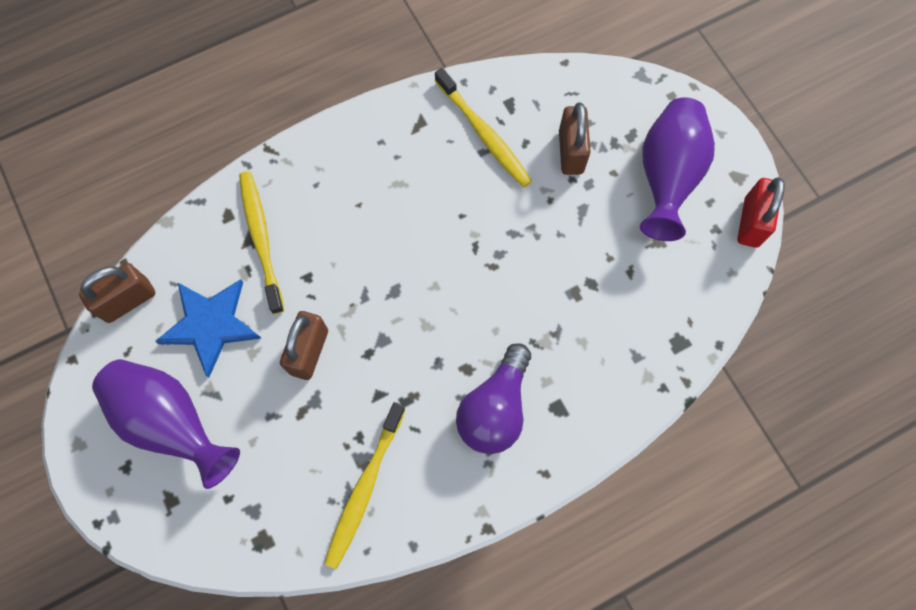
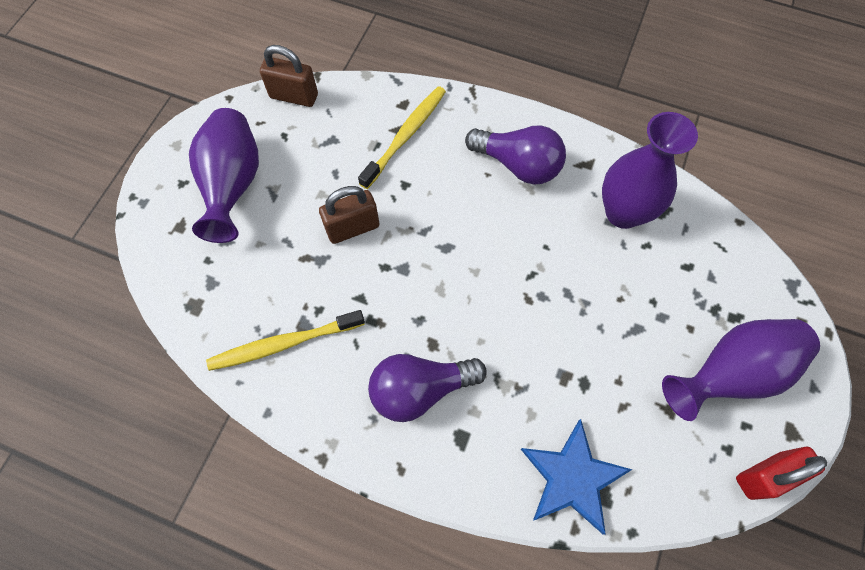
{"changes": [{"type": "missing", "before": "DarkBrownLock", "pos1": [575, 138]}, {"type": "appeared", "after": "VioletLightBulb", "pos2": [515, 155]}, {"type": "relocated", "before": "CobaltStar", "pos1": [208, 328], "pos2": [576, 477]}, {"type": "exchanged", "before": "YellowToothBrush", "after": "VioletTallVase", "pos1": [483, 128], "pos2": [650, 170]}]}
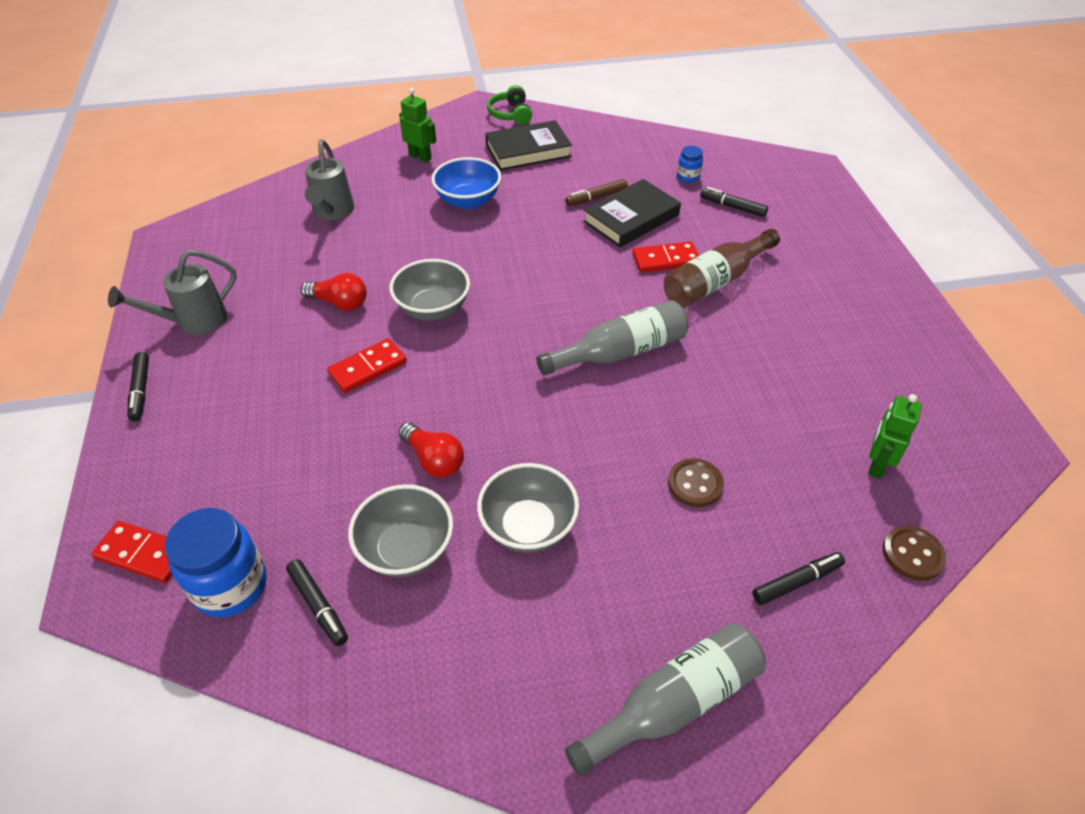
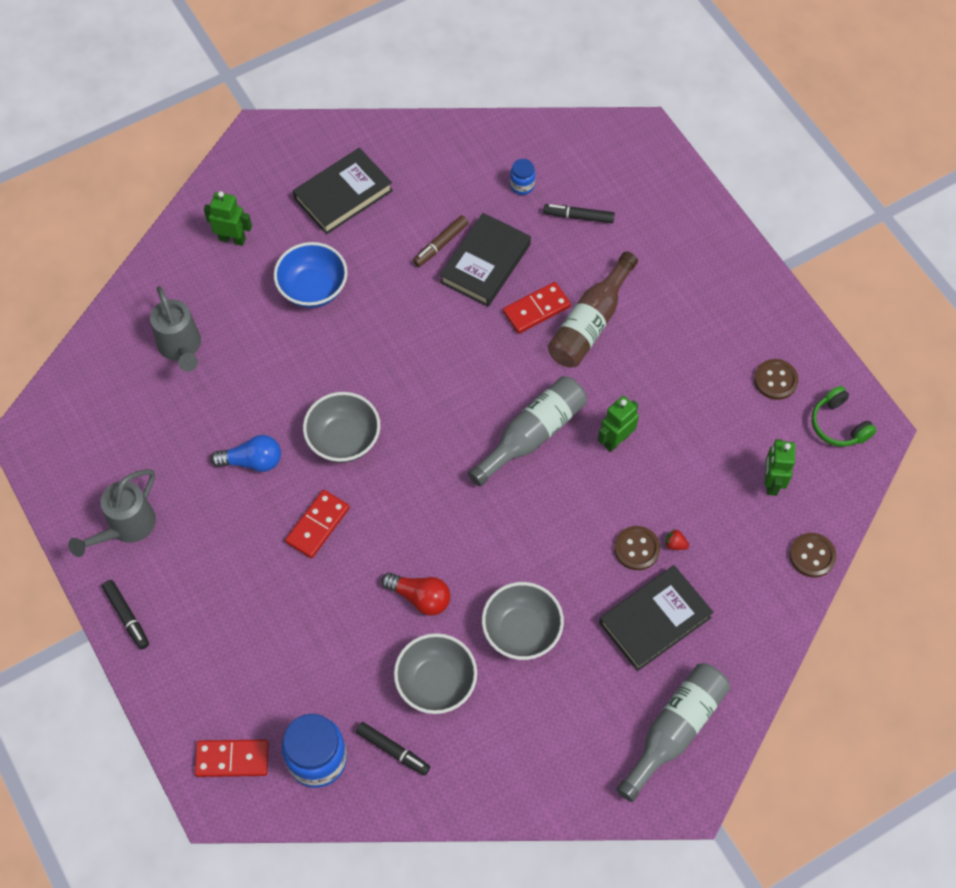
{"changes": [{"type": "missing", "before": "BlackMarker", "pos1": [798, 578]}, {"type": "appeared", "after": "LeafGreenToyRobot", "pos2": [618, 424]}, {"type": "appeared", "after": "BlackBook", "pos2": [656, 618]}, {"type": "appeared", "after": "CrimsonToyStrawberry", "pos2": [677, 539]}, {"type": "appeared", "after": "DarkBrownButton", "pos2": [776, 379]}, {"type": "relocated", "before": "LeafGreenHeadphones", "pos1": [509, 105], "pos2": [844, 416]}, {"type": "colour", "before": "CrimsonLightBulb", "after": "CobaltLightBulb", "pos1": [334, 292], "pos2": [246, 453]}]}
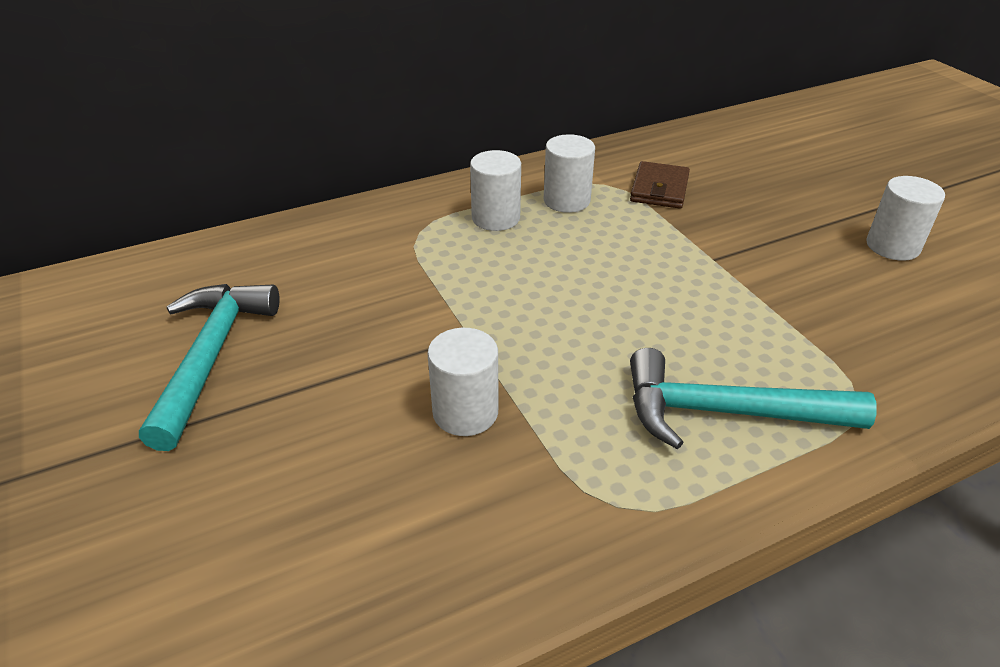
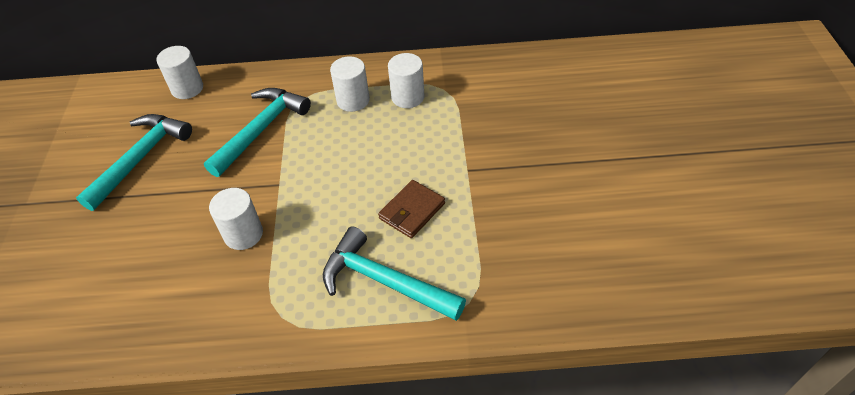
{"changes": [{"type": "appeared", "after": "AquaHammer", "pos2": [257, 132]}, {"type": "relocated", "before": "DarkBrownWallet", "pos1": [660, 185], "pos2": [411, 209]}, {"type": "relocated", "before": "SnowWhiteCylinder", "pos1": [905, 218], "pos2": [180, 72]}]}
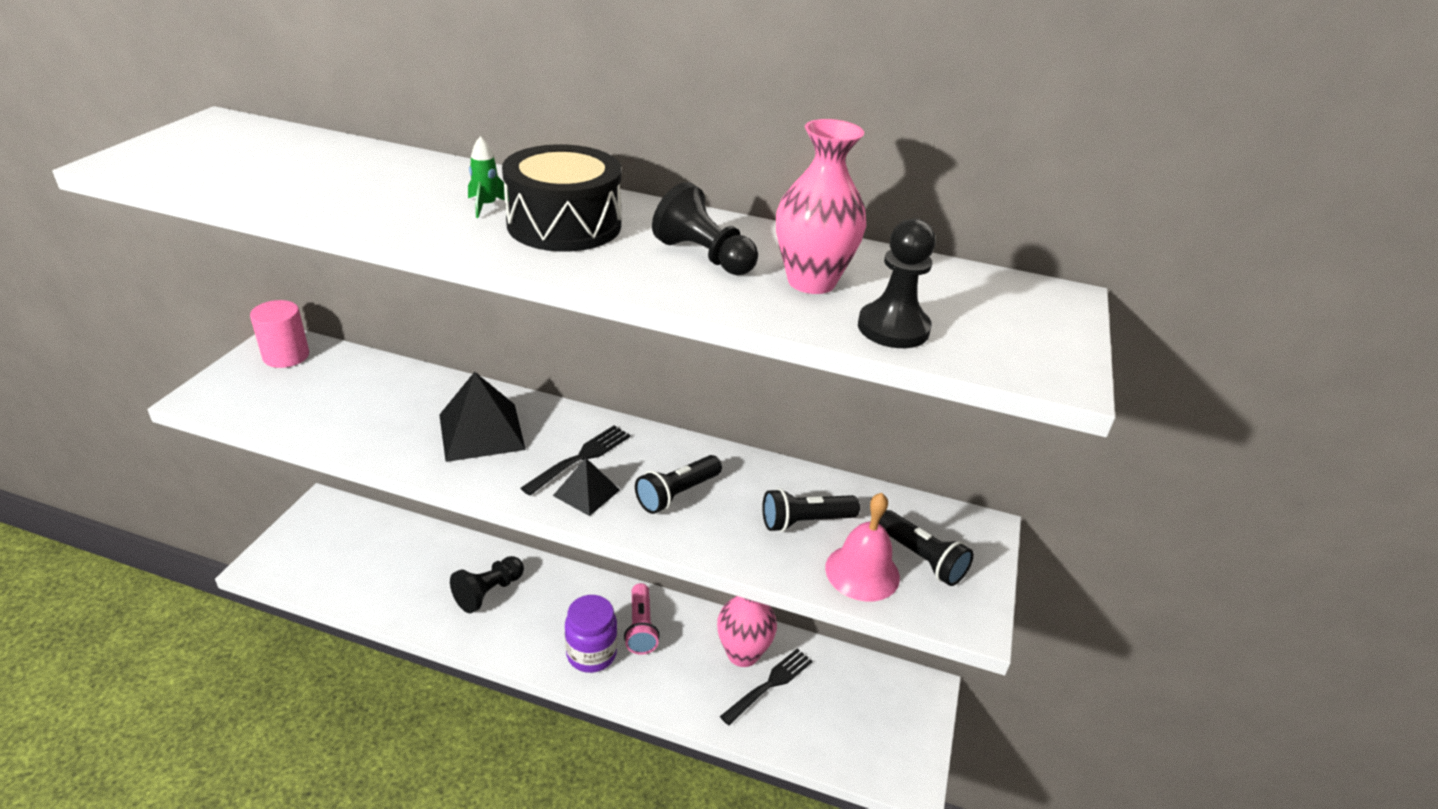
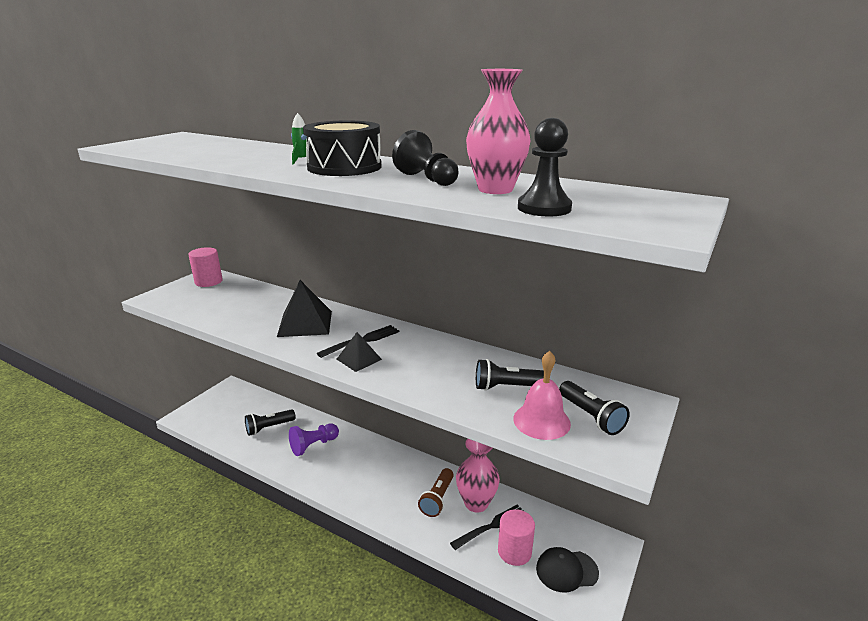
{"changes": [{"type": "missing", "before": "VioletJamJar", "pos1": [591, 634]}, {"type": "missing", "before": "PinkTorch", "pos1": [642, 619]}, {"type": "appeared", "after": "DarkBrownTorch", "pos2": [436, 492]}, {"type": "appeared", "after": "PinkCylinder", "pos2": [516, 537]}, {"type": "appeared", "after": "BlackPeakedCap", "pos2": [567, 569]}, {"type": "relocated", "before": "BlackTorch", "pos1": [678, 484], "pos2": [270, 422]}, {"type": "colour", "before": "BlackPawn", "after": "VioletPawn", "pos1": [487, 584], "pos2": [314, 439]}]}
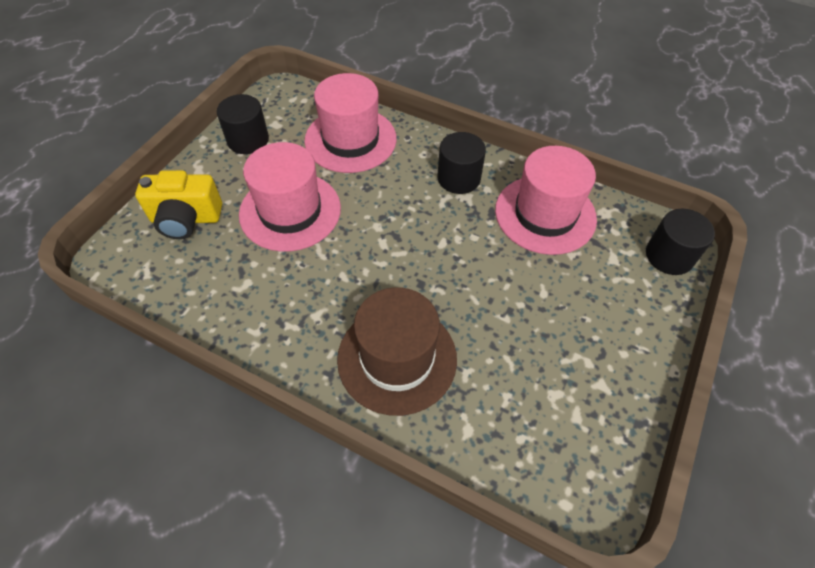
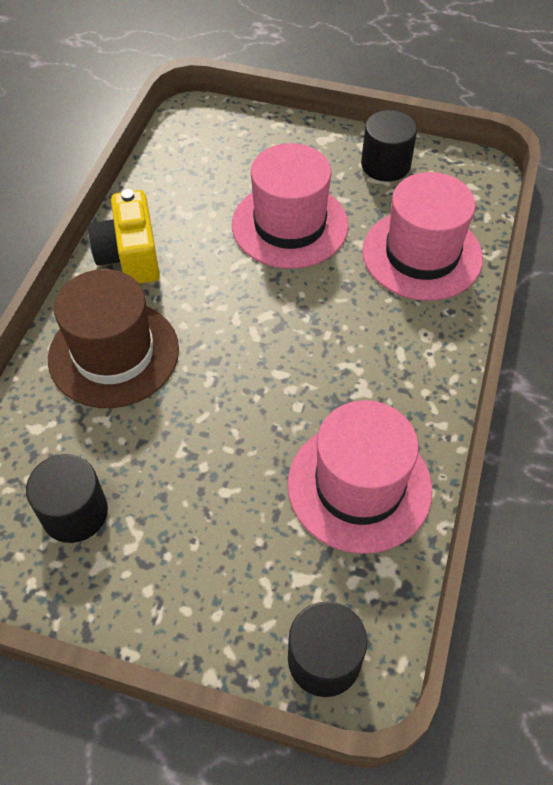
{"changes": [{"type": "relocated", "before": "YellowPhotoCamera", "pos1": [178, 204], "pos2": [124, 236]}, {"type": "relocated", "before": "BlackCylinder", "pos1": [462, 163], "pos2": [67, 498]}]}
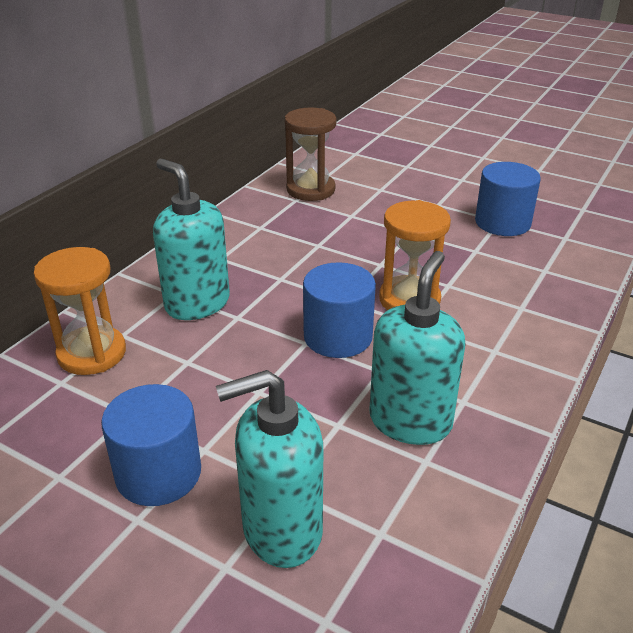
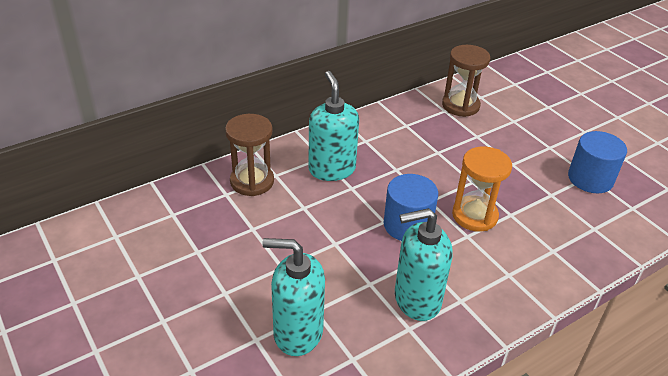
{"changes": [{"type": "missing", "before": "CobaltCylinder", "pos1": [151, 445]}, {"type": "colour", "before": "BrightOrangeHourglass", "after": "DarkBrownHourglass", "pos1": [80, 311], "pos2": [249, 155]}, {"type": "spun", "before": "AquaPumpBottle", "pos1": [417, 348], "pos2": [424, 264], "turn": -150}]}
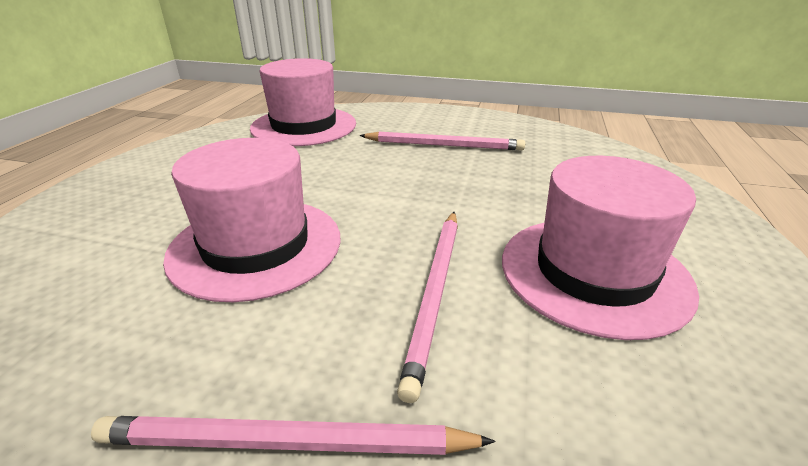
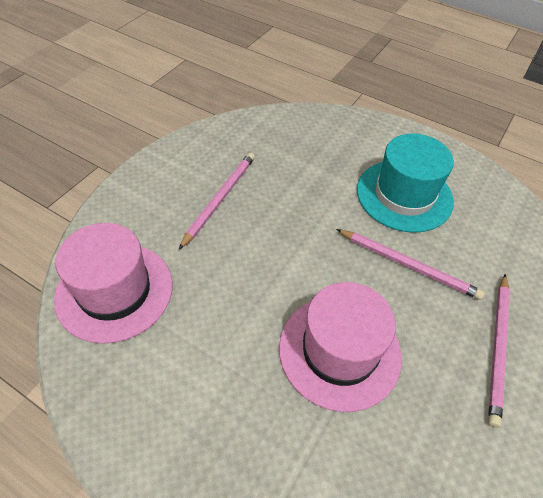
{"changes": [{"type": "colour", "before": "PinkTopHat", "after": "AquaTopHat", "pos1": [600, 248], "pos2": [405, 183]}]}
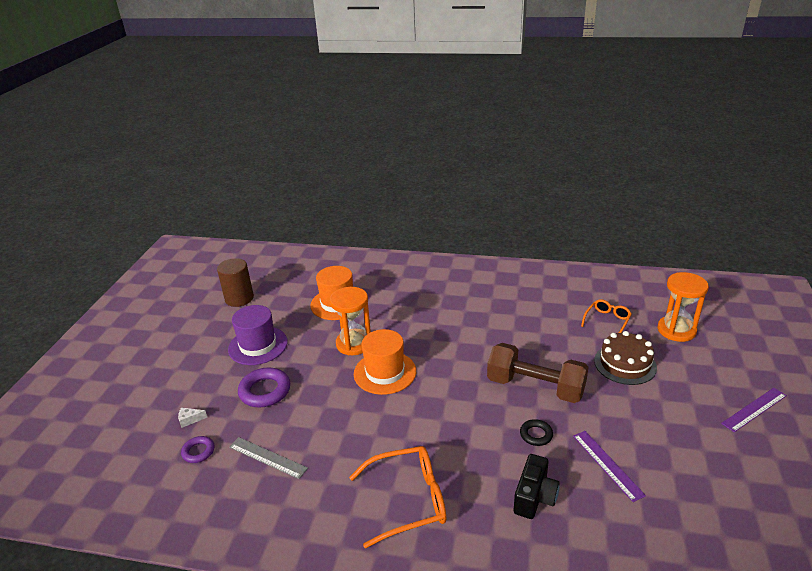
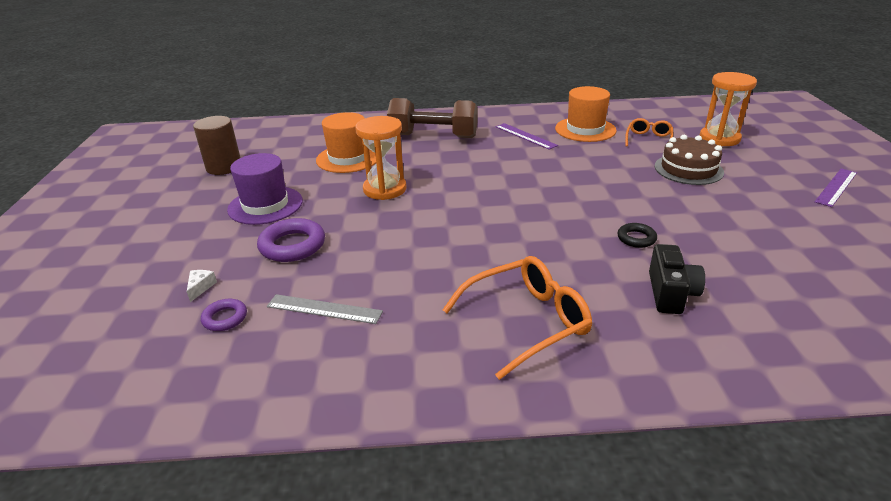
{"changes": [{"type": "relocated", "before": "BrightOrangeTopHat", "pos1": [385, 362], "pos2": [586, 114]}, {"type": "relocated", "before": "DarkBrownDumbbell", "pos1": [538, 373], "pos2": [432, 118]}, {"type": "relocated", "before": "VioletMeasuringStick", "pos1": [609, 466], "pos2": [527, 136]}, {"type": "spun", "before": "SnowWhiteCheese", "pos1": [192, 418], "pos2": [202, 286], "turn": 120}]}
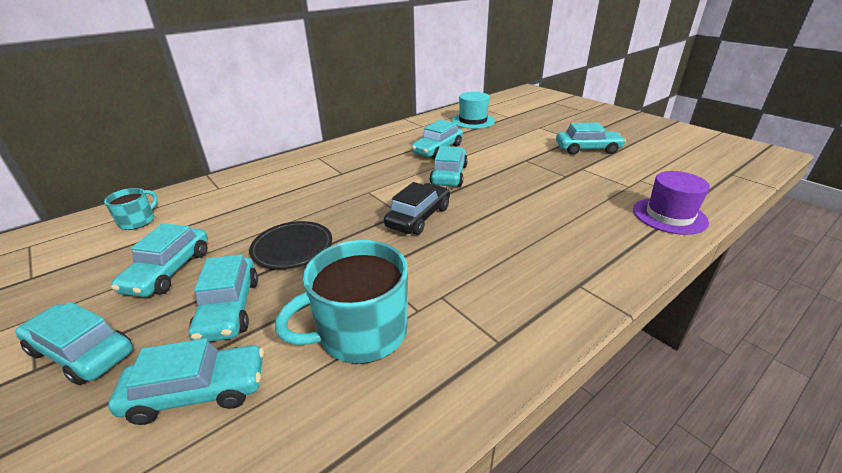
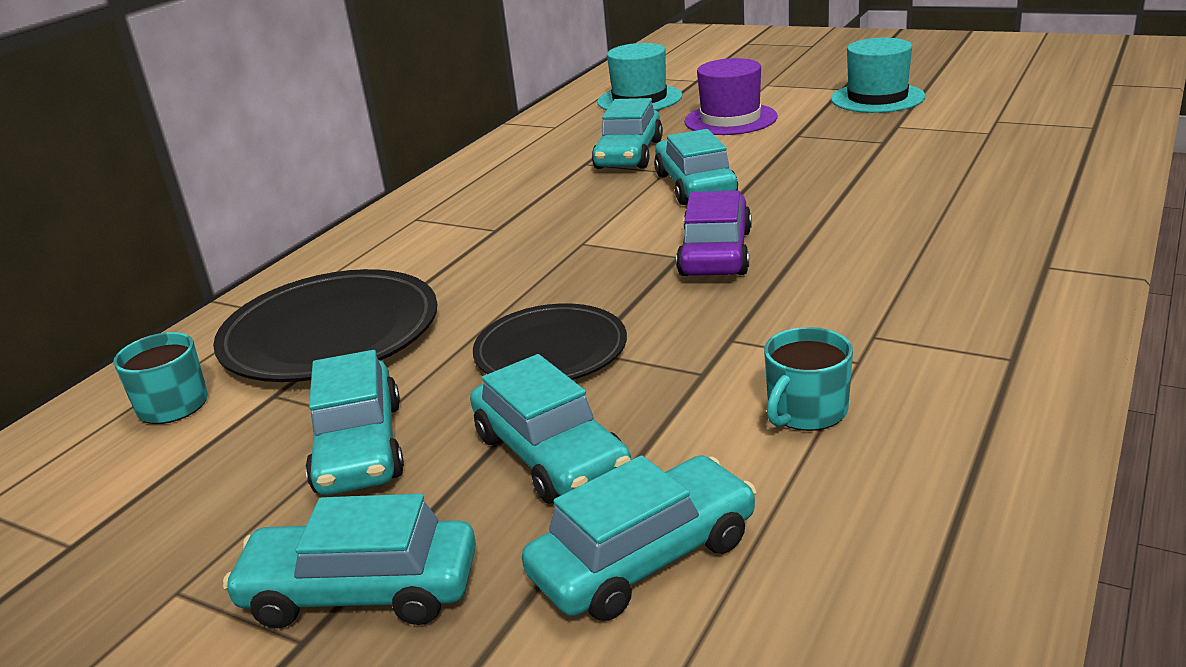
{"changes": [{"type": "appeared", "after": "BlackFlatDish", "pos2": [325, 325]}, {"type": "relocated", "before": "VioletTopHat", "pos1": [671, 203], "pos2": [731, 96]}, {"type": "exchanged", "before": "AquaToyCar", "after": "AquaTopHat", "pos1": [591, 138], "pos2": [878, 75]}, {"type": "colour", "before": "BlackToyCar", "after": "VioletToyCar", "pos1": [417, 208], "pos2": [714, 233]}, {"type": "size", "before": "AquaTeaMug", "pos1": [341, 302], "pos2": [808, 379], "scale": 0.52}]}
